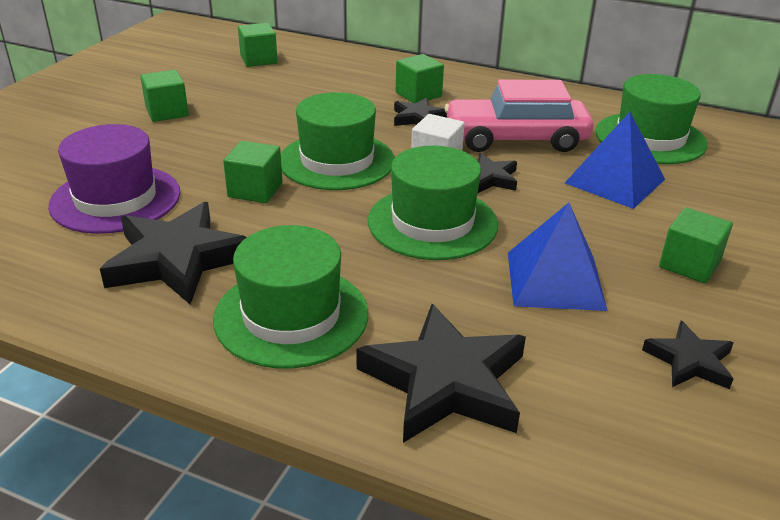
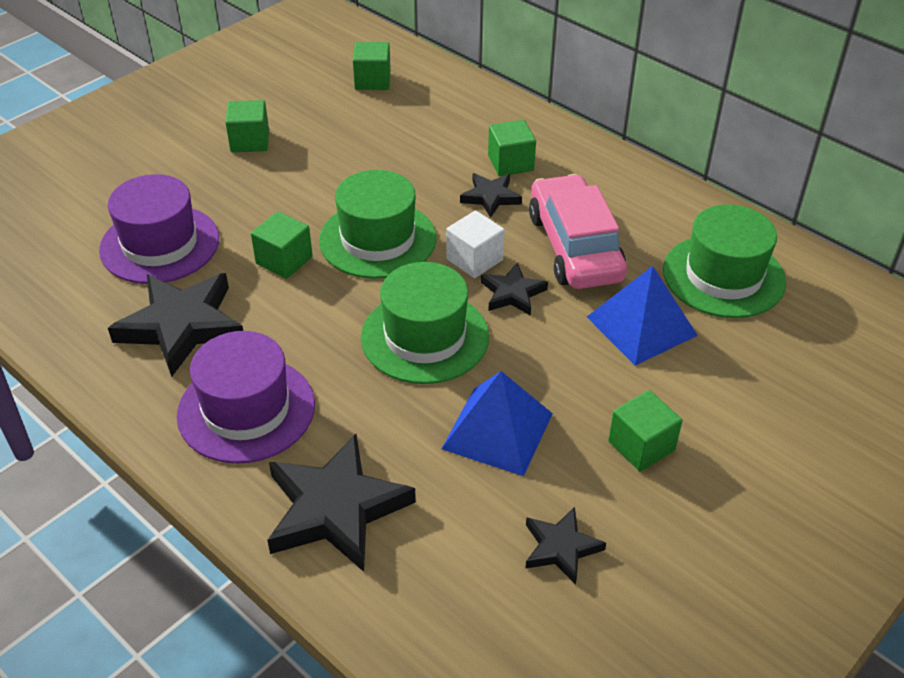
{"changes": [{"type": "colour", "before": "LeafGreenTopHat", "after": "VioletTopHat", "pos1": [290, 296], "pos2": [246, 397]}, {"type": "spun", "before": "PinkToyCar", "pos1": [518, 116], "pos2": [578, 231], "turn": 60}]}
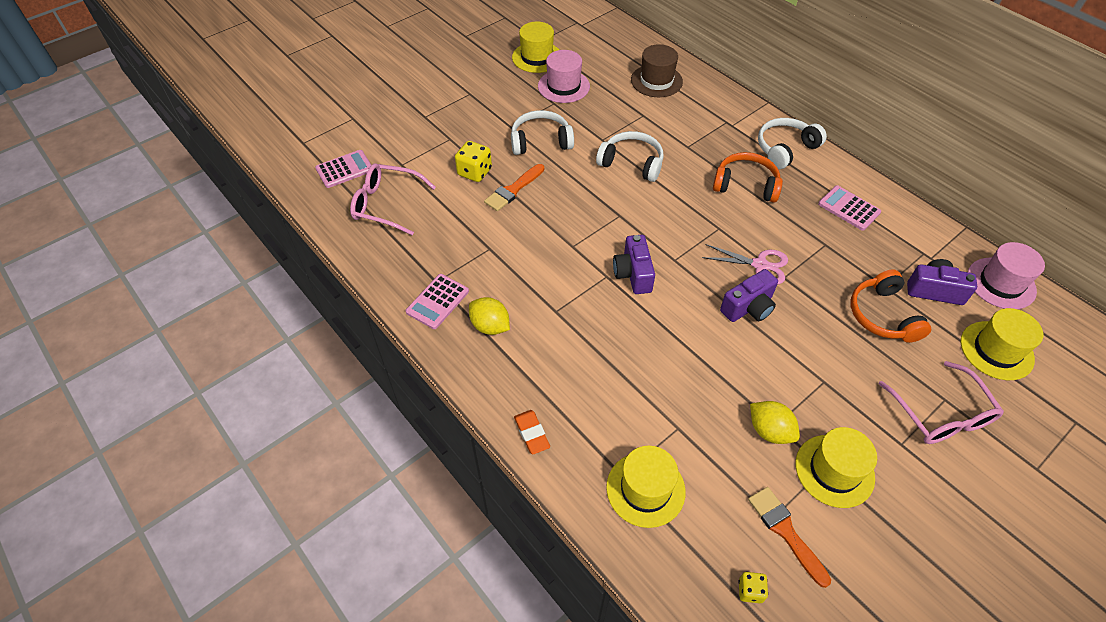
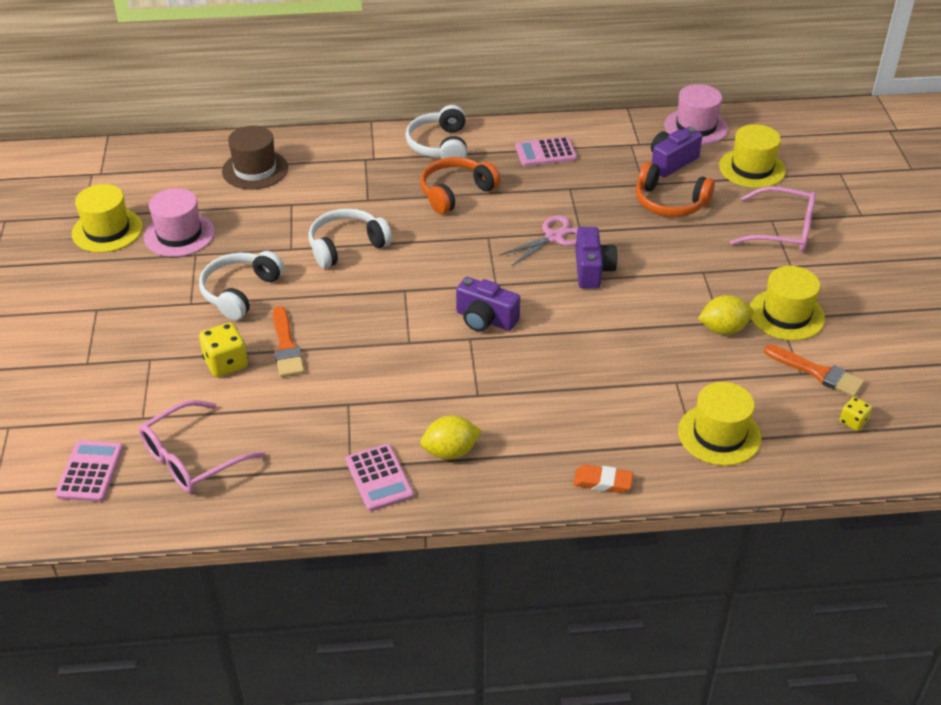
{"changes": [{"type": "spun", "before": "BrightOrangePaintbrush", "pos1": [789, 537], "pos2": [814, 371], "turn": -150}]}
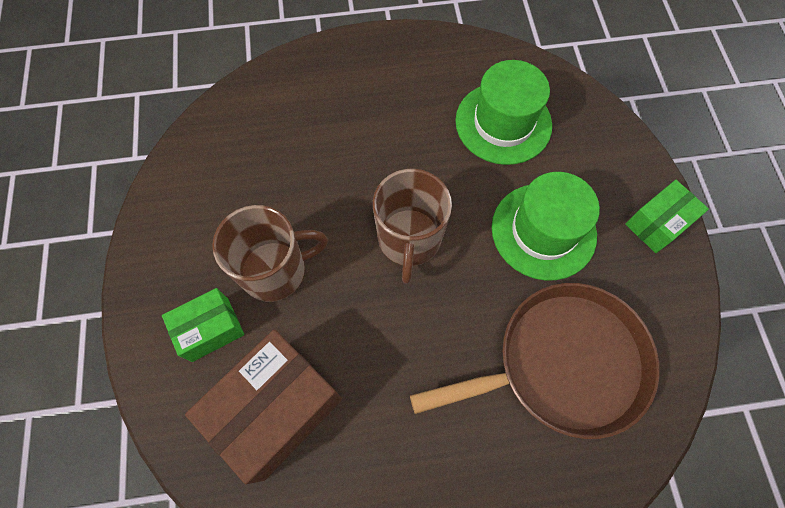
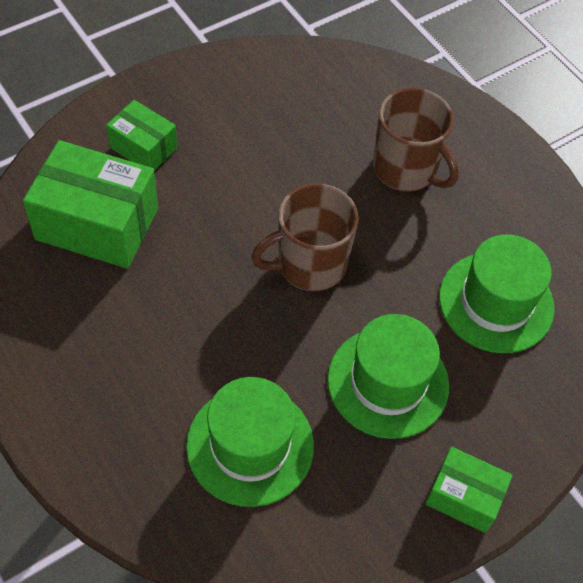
{"changes": [{"type": "relocated", "before": "DarkBrownTeaMug", "pos1": [270, 253], "pos2": [416, 140]}, {"type": "exchanged", "before": "DarkBrownFryingPan", "after": "LeafGreenTopHat", "pos1": [535, 361], "pos2": [250, 442]}, {"type": "colour", "before": "DarkBrownParcel", "after": "LeafGreenParcel", "pos1": [263, 407], "pos2": [90, 204]}]}
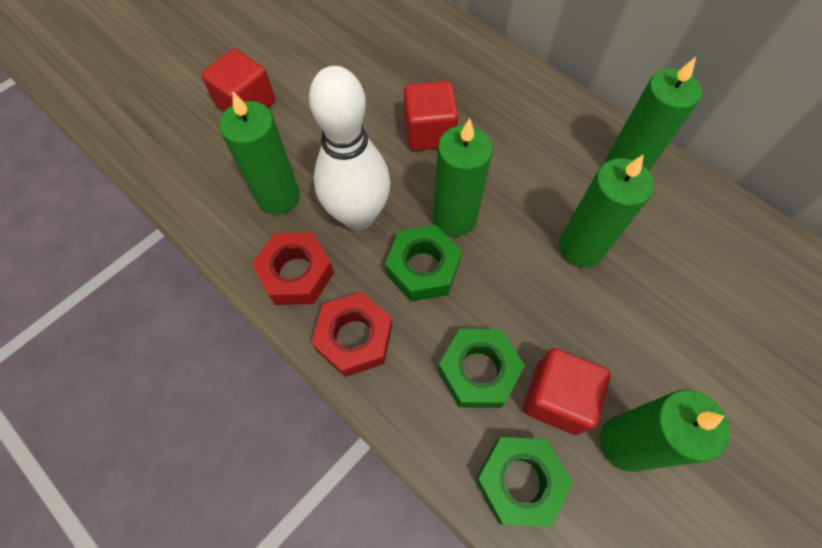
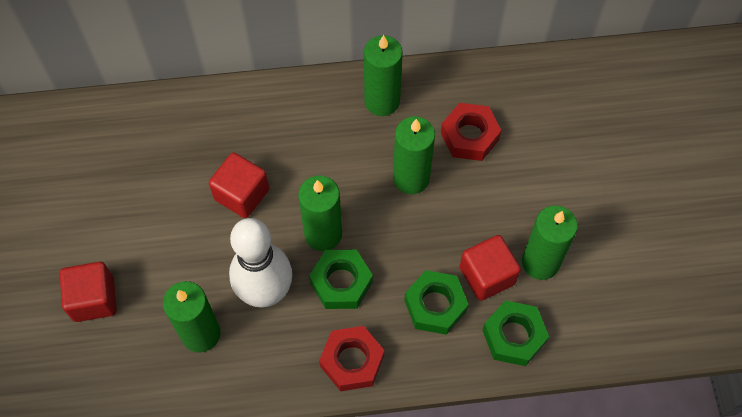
{"changes": [{"type": "relocated", "before": "CrimsonNut", "pos1": [293, 268], "pos2": [471, 132]}]}
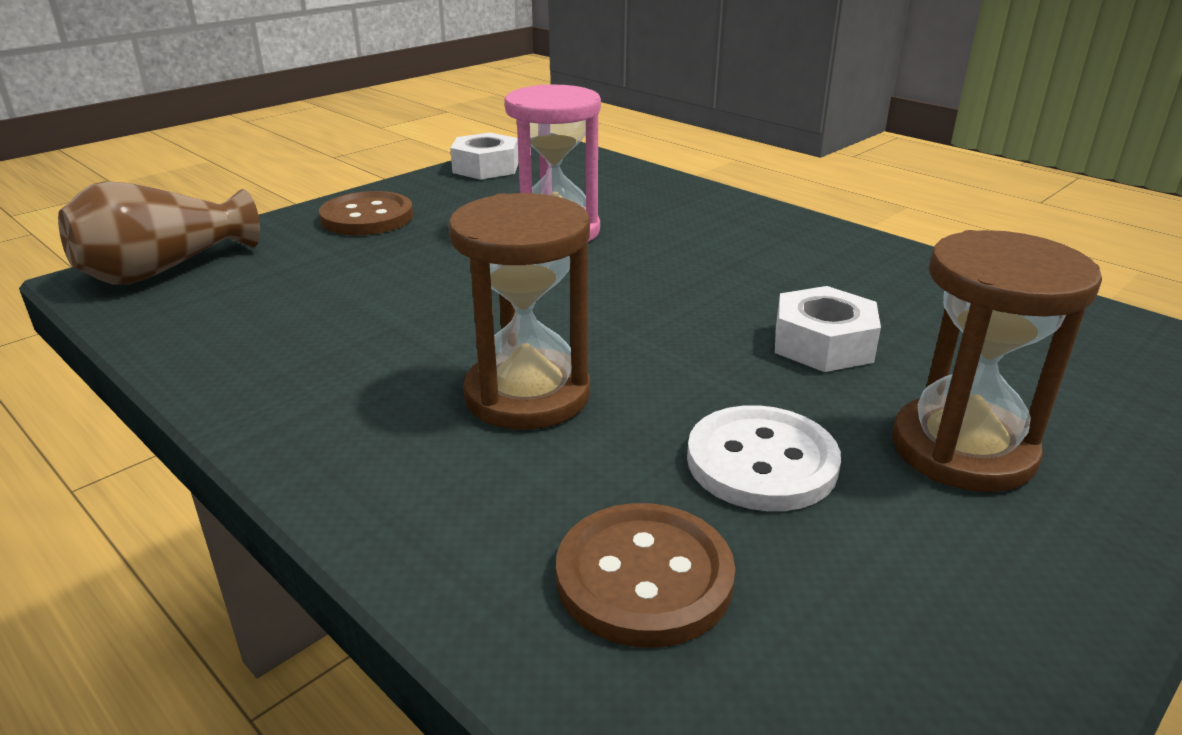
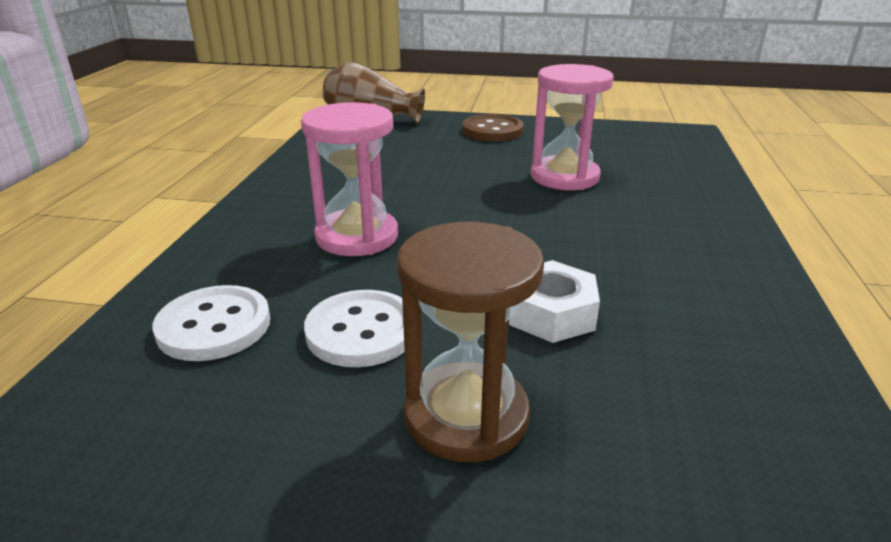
{"changes": [{"type": "missing", "before": "SnowWhiteNut", "pos1": [484, 156]}, {"type": "colour", "before": "DarkBrownHourglass", "after": "PinkHourglass", "pos1": [519, 311], "pos2": [349, 179]}, {"type": "colour", "before": "DarkBrownButton", "after": "SnowWhiteButton", "pos1": [645, 575], "pos2": [211, 323]}]}
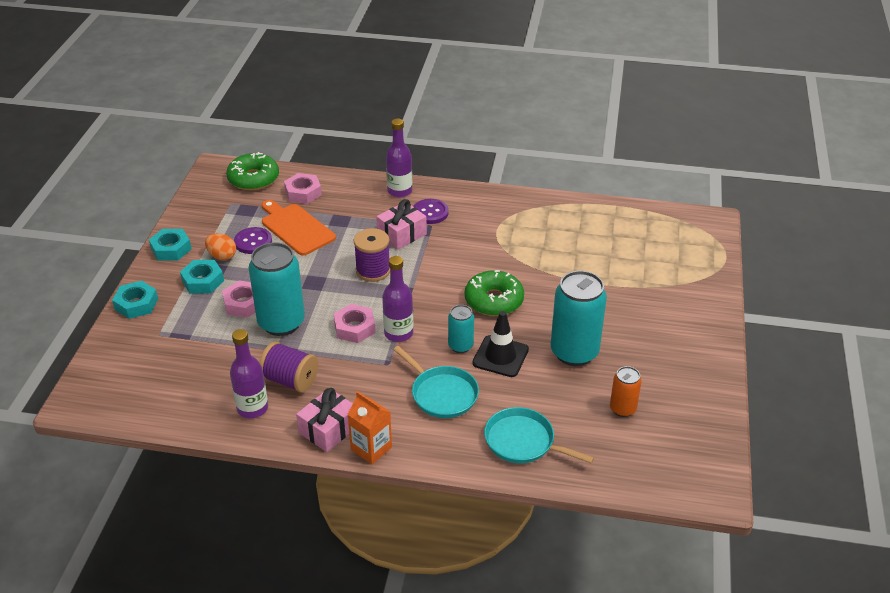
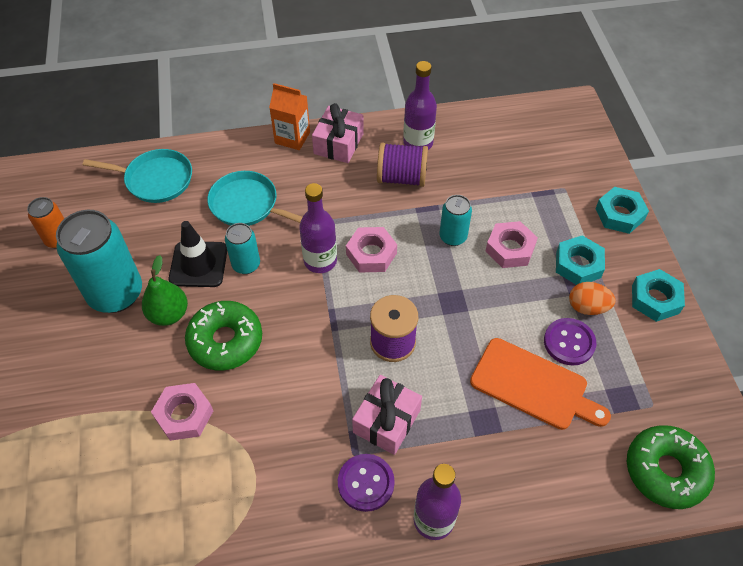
{"changes": [{"type": "appeared", "after": "LeafGreenPearFruit", "pos2": [165, 290]}, {"type": "relocated", "before": "PinkNut", "pos1": [303, 188], "pos2": [182, 412]}, {"type": "size", "before": "AquaTin", "pos1": [277, 289], "pos2": [455, 220], "scale": 0.52}]}
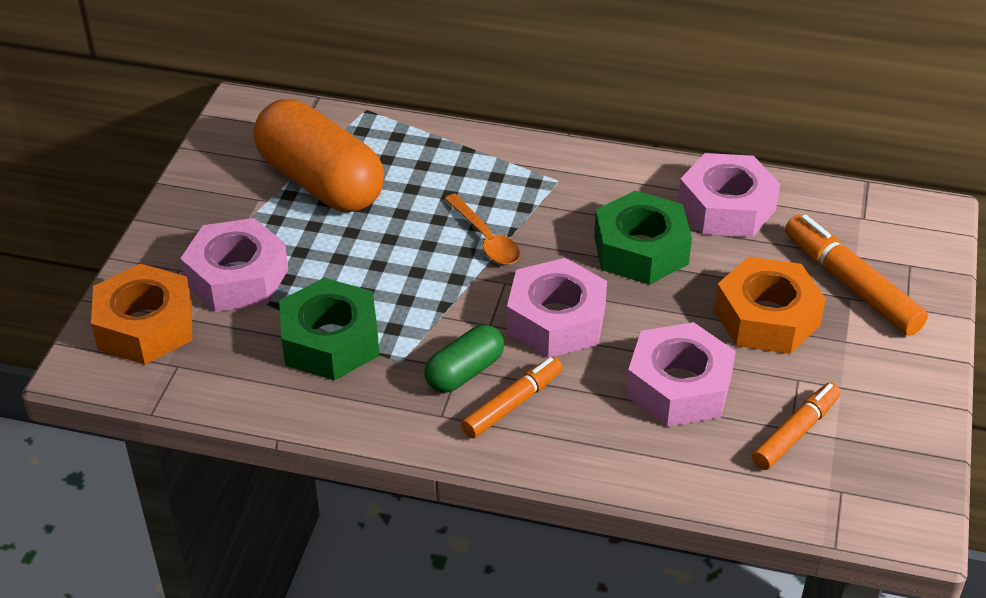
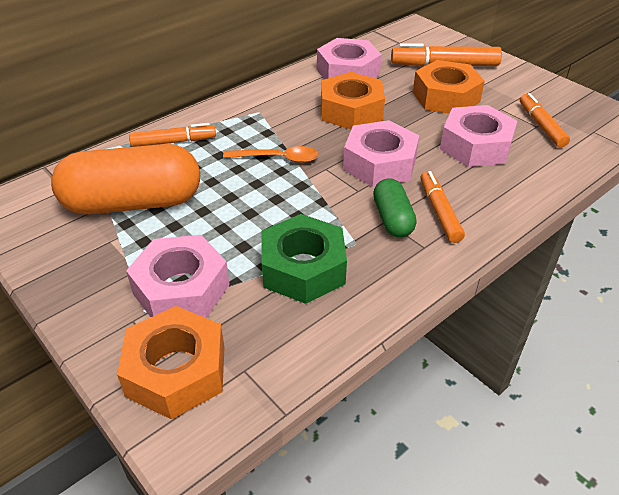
{"changes": [{"type": "appeared", "after": "BrightOrangeMarker", "pos2": [172, 135]}, {"type": "colour", "before": "LeafGreenNut", "after": "BrightOrangeNut", "pos1": [643, 238], "pos2": [353, 100]}]}
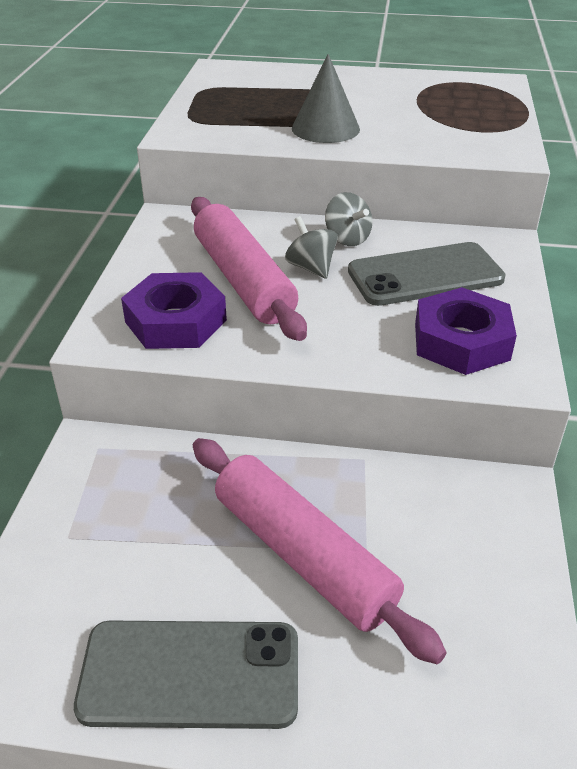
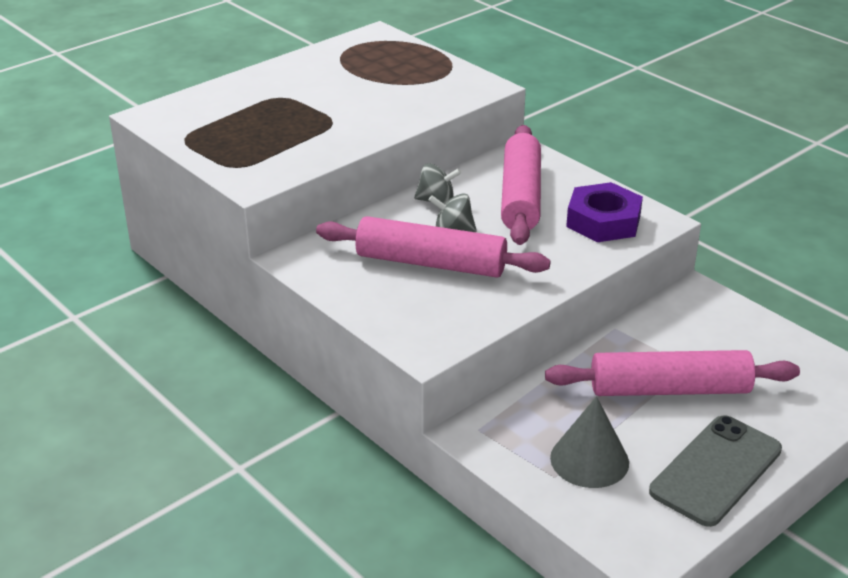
{"changes": [{"type": "missing", "before": "VioletNut", "pos1": [174, 310]}, {"type": "relocated", "before": "AshGreyCone", "pos1": [326, 98], "pos2": [589, 442]}, {"type": "exchanged", "before": "AshGreySmartphone", "after": "PinkPastryRoller", "pos1": [427, 274], "pos2": [521, 185]}]}
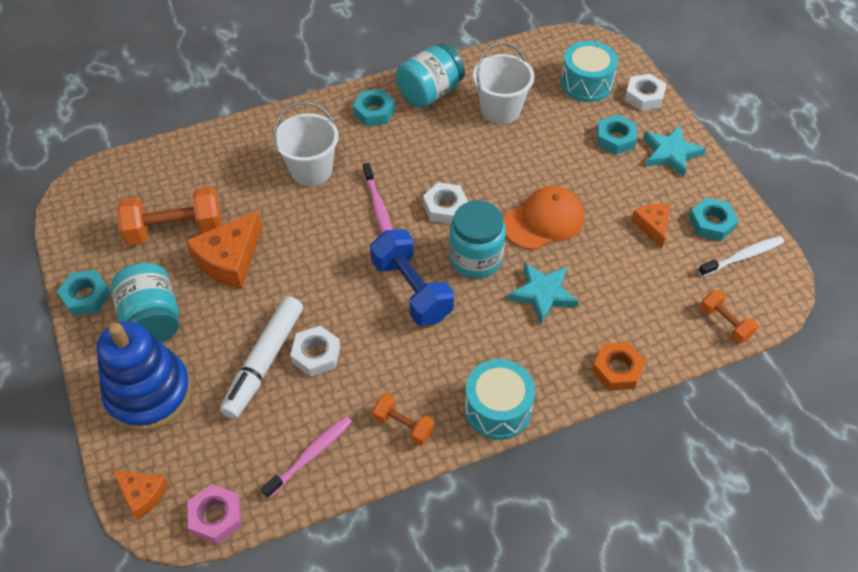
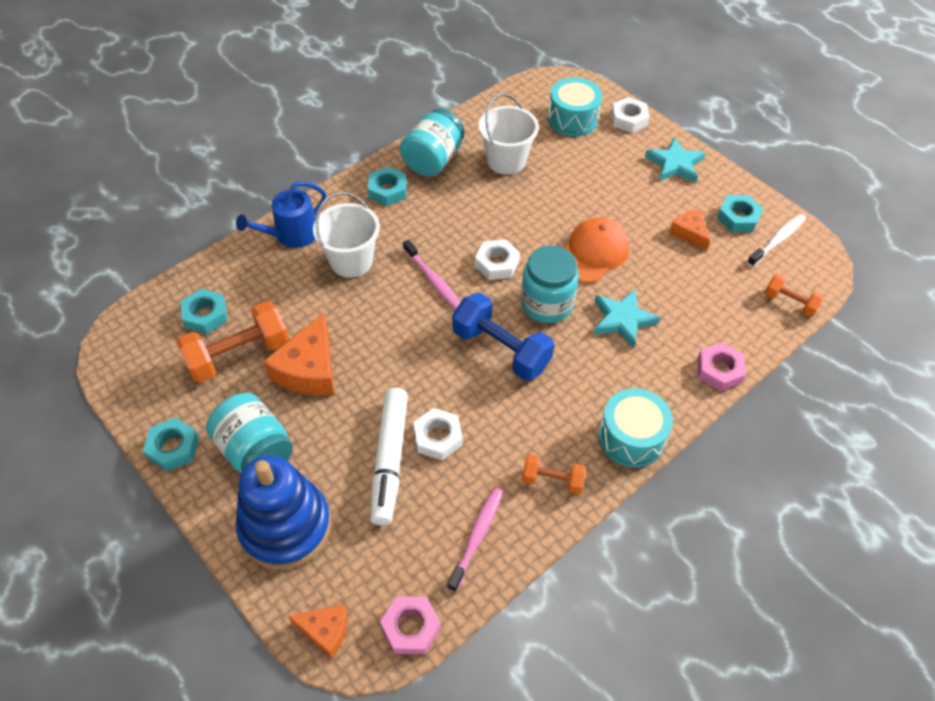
{"changes": [{"type": "appeared", "after": "CobaltSprinklingCan", "pos2": [281, 214]}, {"type": "relocated", "before": "AquaNut", "pos1": [617, 134], "pos2": [204, 311]}, {"type": "colour", "before": "BrightOrangeNut", "after": "PinkNut", "pos1": [619, 366], "pos2": [721, 366]}]}
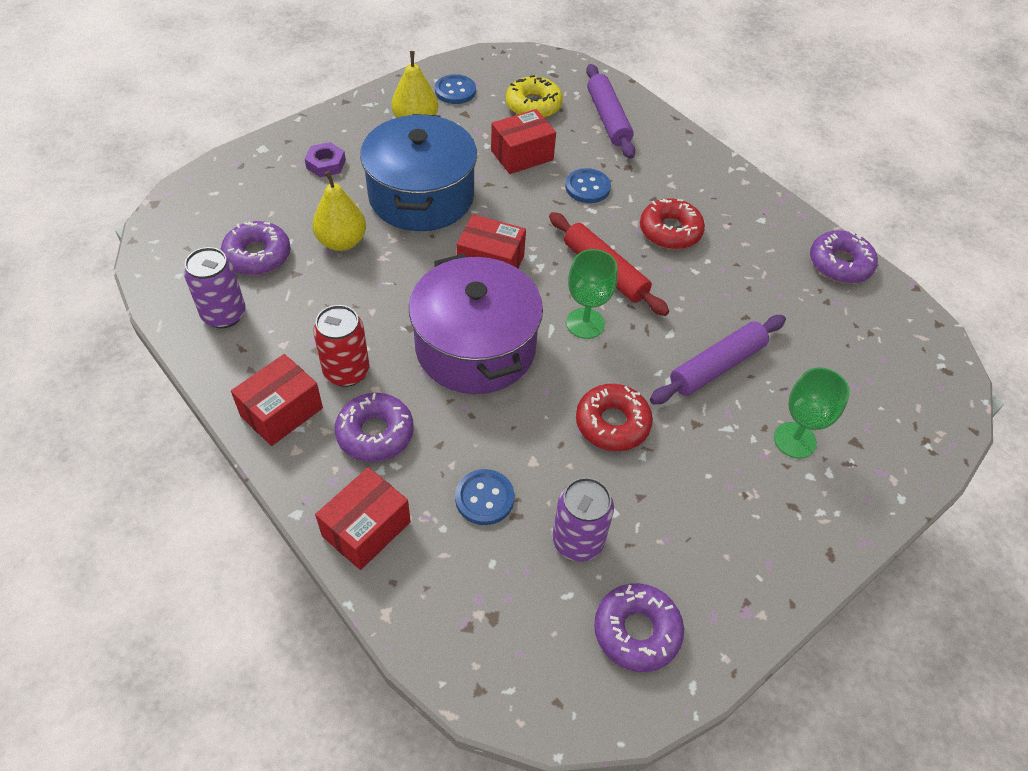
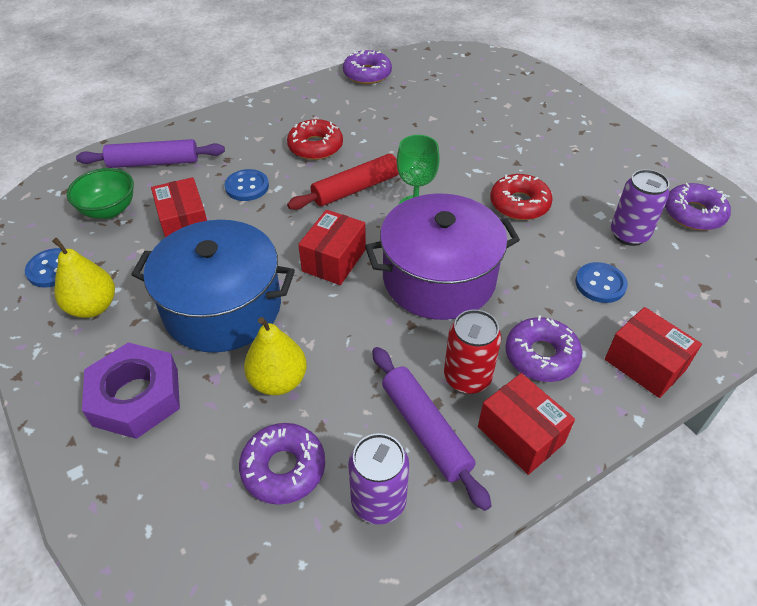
{"changes": [{"type": "missing", "before": "LeafGreenChalice", "pos1": [812, 413]}, {"type": "relocated", "before": "VioletPastryRoller", "pos1": [718, 359], "pos2": [432, 429]}, {"type": "exchanged", "before": "YellowDonut", "after": "LeafGreenDeepDish", "pos1": [534, 96], "pos2": [100, 193]}, {"type": "size", "before": "VioletNut", "pos1": [325, 159], "pos2": [131, 390], "scale": 1.9}]}
